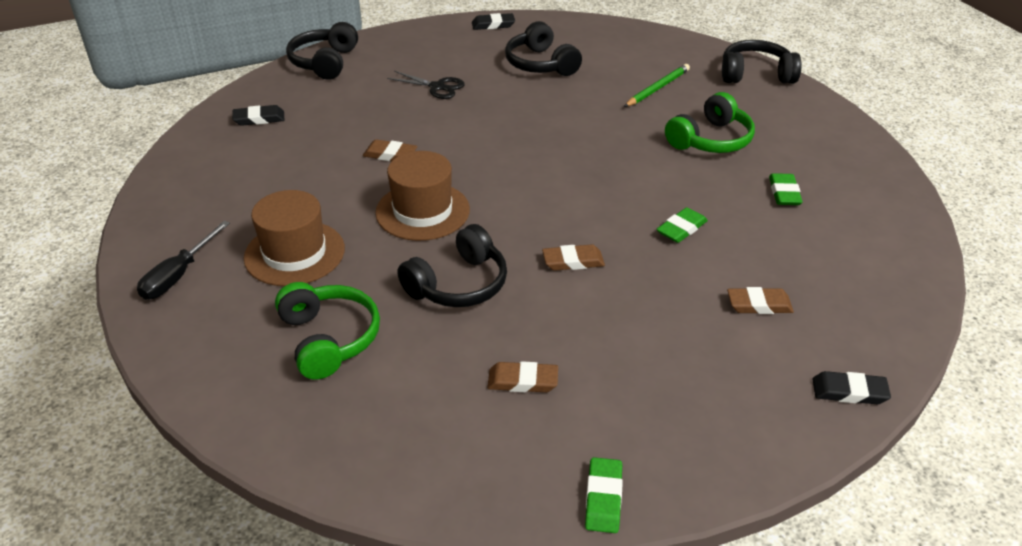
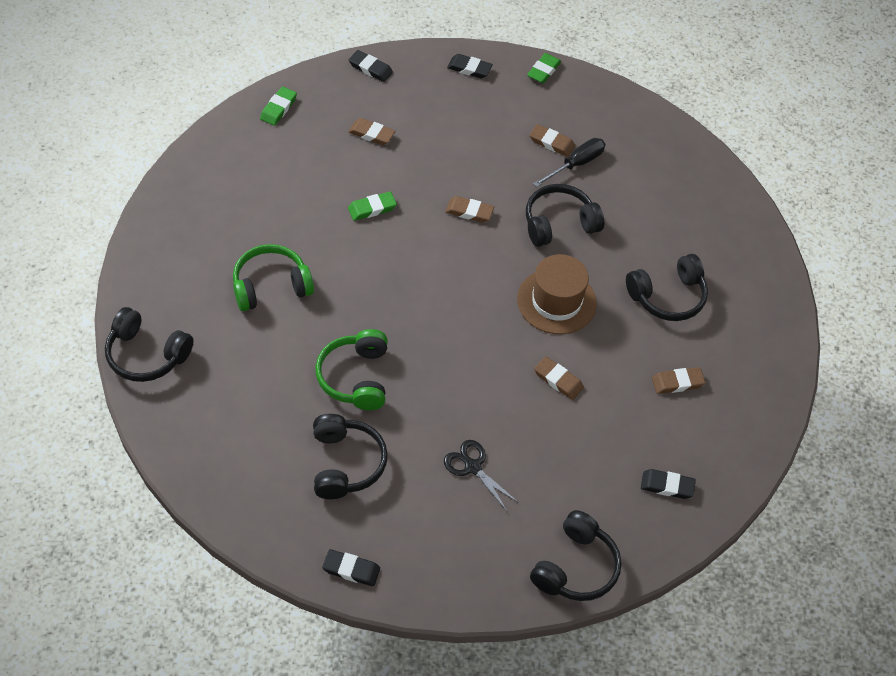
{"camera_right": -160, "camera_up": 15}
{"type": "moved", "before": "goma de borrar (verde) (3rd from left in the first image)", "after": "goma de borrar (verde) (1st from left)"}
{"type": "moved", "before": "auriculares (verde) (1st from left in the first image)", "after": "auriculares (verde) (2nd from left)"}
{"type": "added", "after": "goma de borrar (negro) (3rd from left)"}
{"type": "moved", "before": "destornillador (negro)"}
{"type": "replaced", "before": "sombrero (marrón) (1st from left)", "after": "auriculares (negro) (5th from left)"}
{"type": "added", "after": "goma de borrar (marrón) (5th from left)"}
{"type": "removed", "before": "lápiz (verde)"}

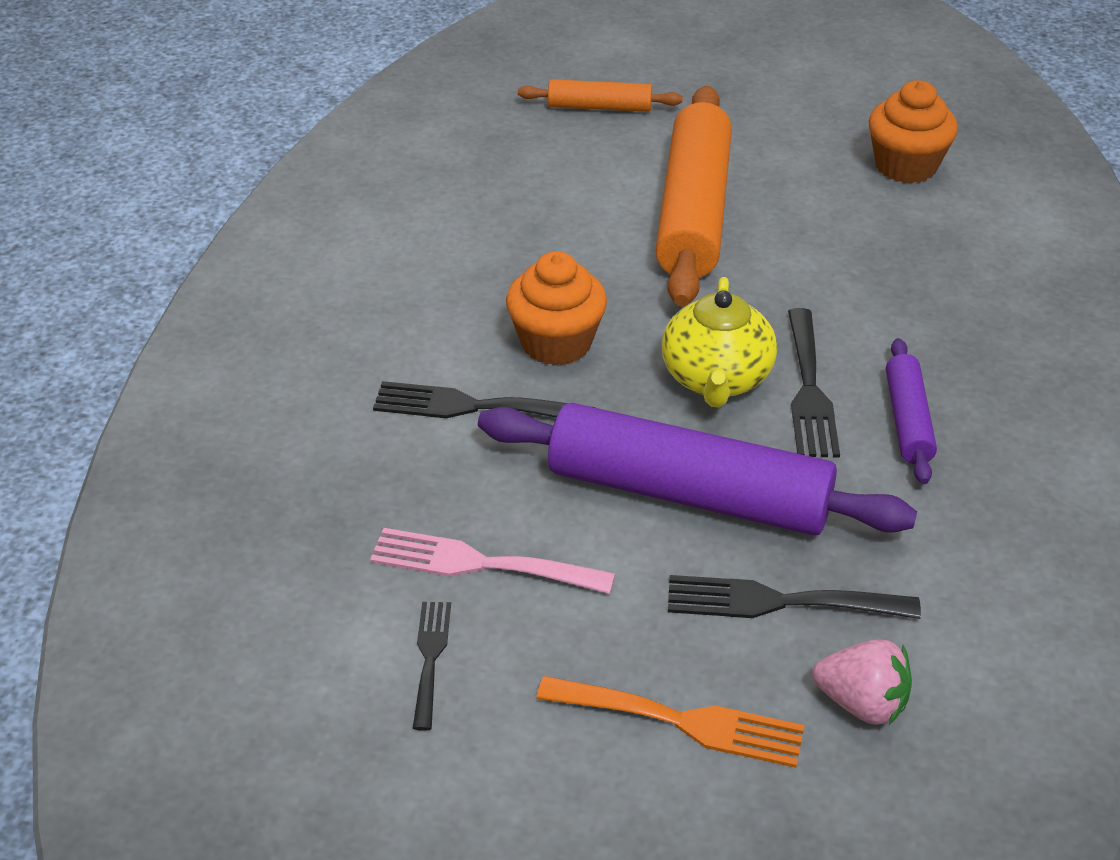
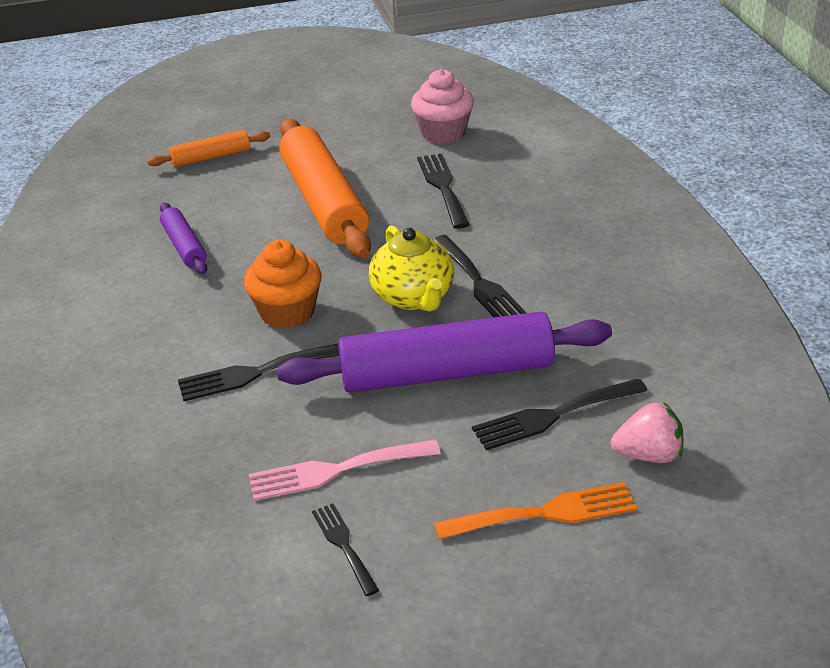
{"camera_right": -25, "camera_up": -5}
{"type": "moved", "before": "rodillo (morado) (2nd from left in the first image)", "after": "rodillo (morado) (1st from left)"}
{"type": "recoloured", "before": "magdalena (naranja) (2nd from left)", "after": "magdalena (rosa)"}
{"type": "added", "after": "tenedor (negro) (3rd from left)"}

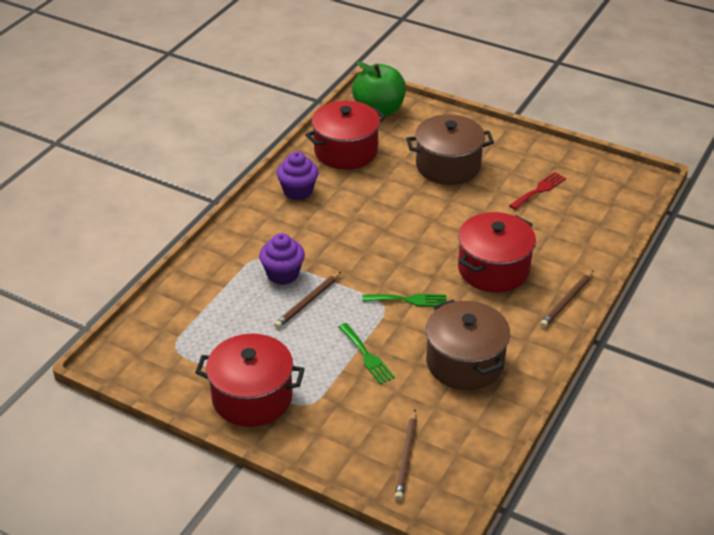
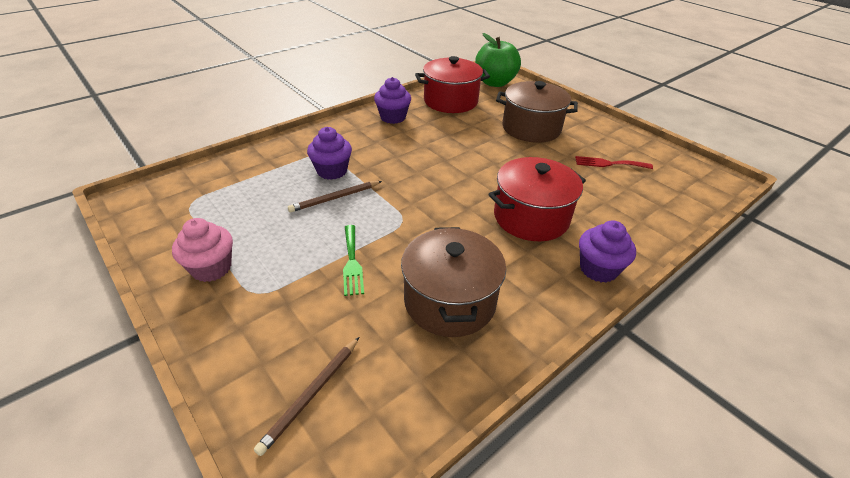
{"camera_right": 20, "camera_up": 0}
{"type": "replaced", "before": "olla (rojo) (1st from left)", "after": "magdalena (rosa)"}
{"type": "turned", "before": "tenedor (rojo)", "turn": -150}
{"type": "replaced", "before": "lápiz (marrón) (3rd from left)", "after": "magdalena (morado) (3rd from left)"}
{"type": "removed", "before": "tenedor (verde) (2nd from left)"}

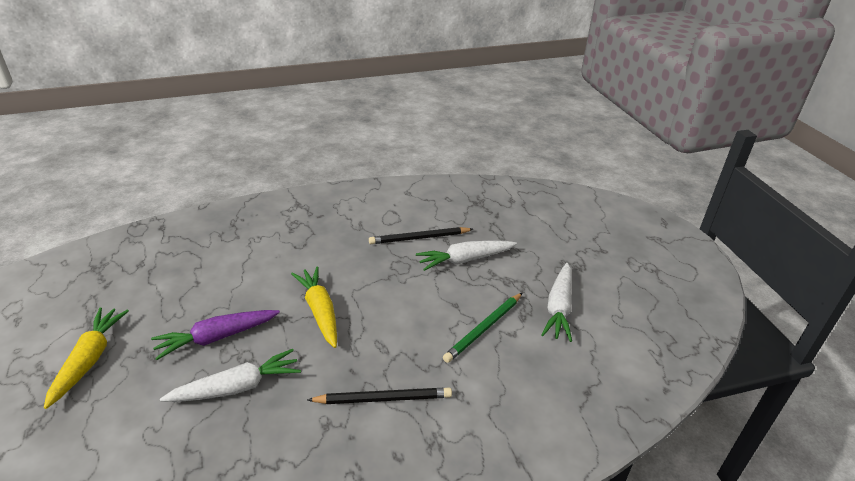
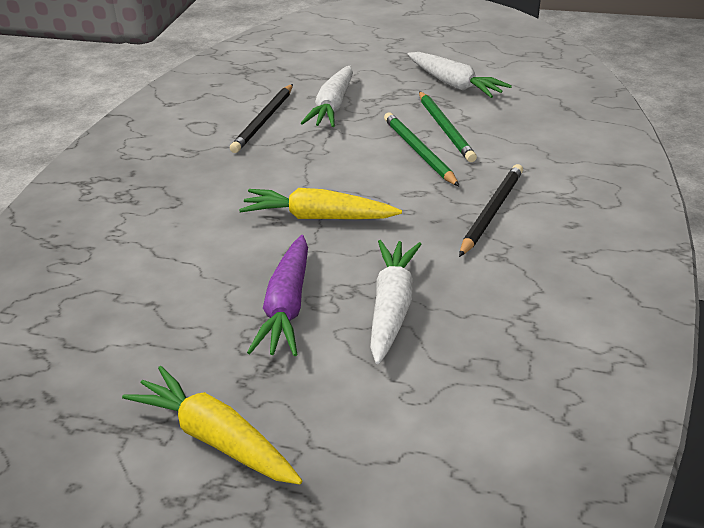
{"camera_right": -55, "camera_up": 0}
{"type": "added", "after": "lápiz (verde) (1st from left)"}

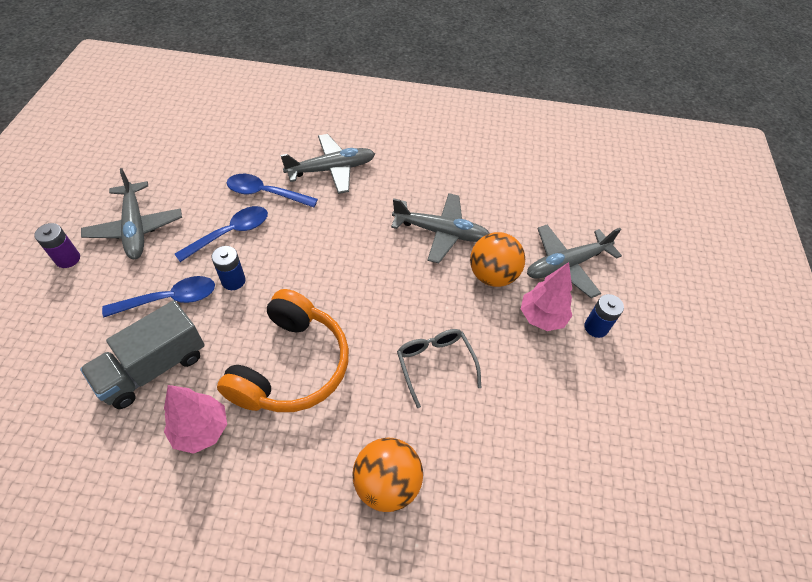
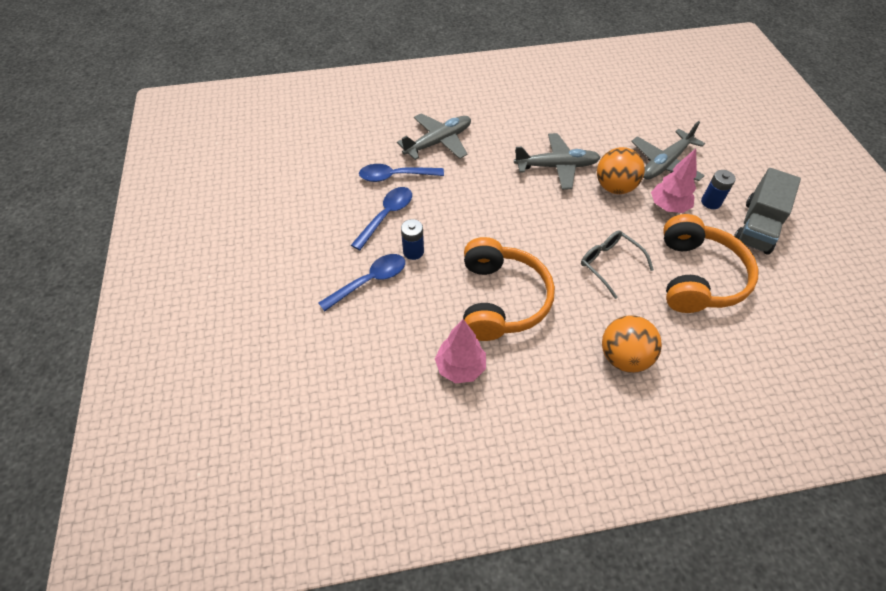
{"camera_right": -15, "camera_up": 0}
{"type": "added", "after": "auriculares (naranja) (2nd from left)"}
{"type": "moved", "before": "camión (gris)"}
{"type": "removed", "before": "pila (morado)"}
{"type": "removed", "before": "avión (gris) (1st from left)"}

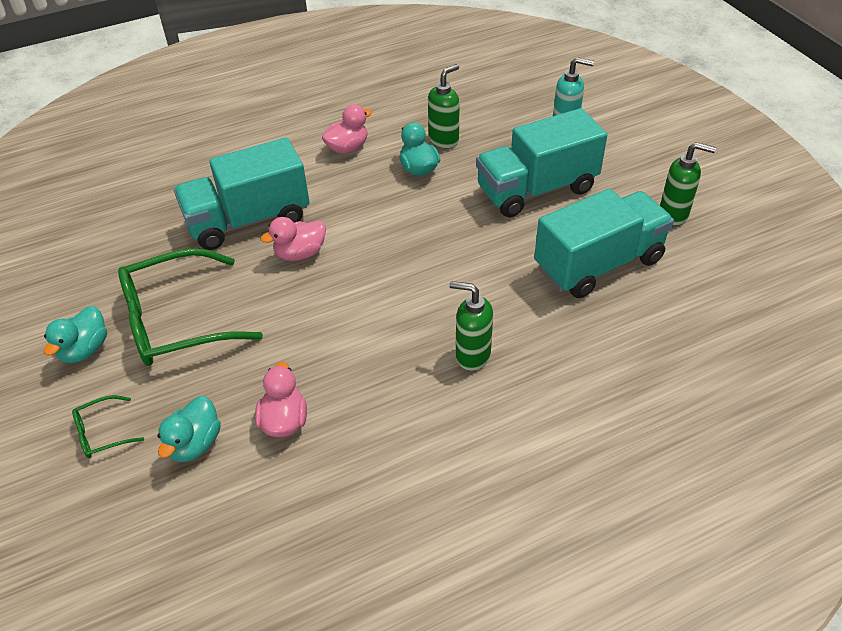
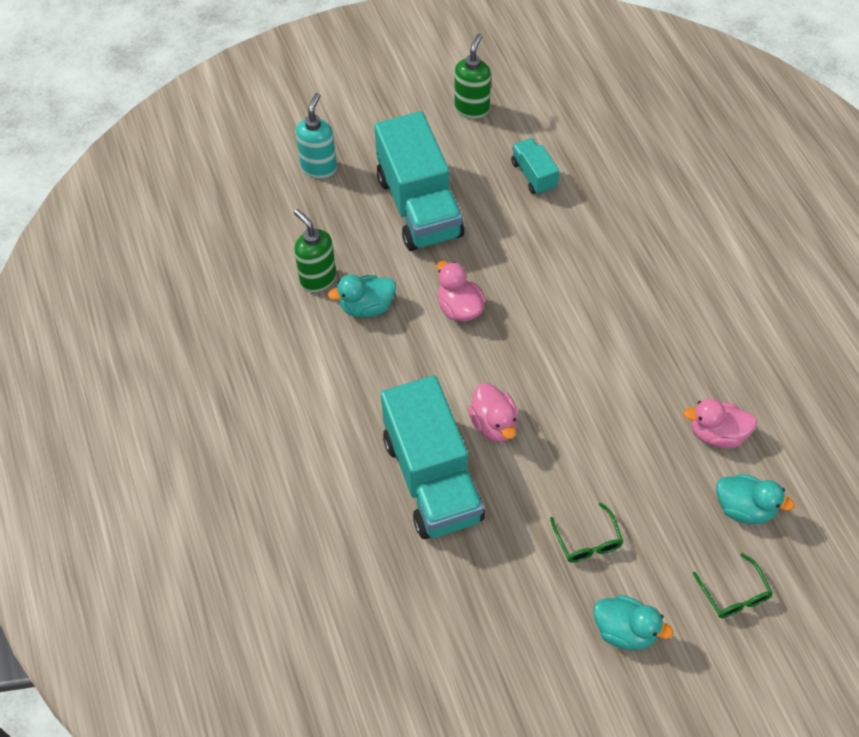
{"camera_right": -85, "camera_up": 10}
{"type": "moved", "before": "pato (rosa) (3rd from left in the first image)", "after": "pato (rosa) (1st from left)"}
{"type": "resized", "before": "camión (turquesa) (3rd from left)", "scale": 0.47}
{"type": "resized", "before": "gafas (verde) (2nd from left in the first image)", "scale": 0.43}
{"type": "removed", "before": "dispensador de jabón (verde) (2nd from left)"}

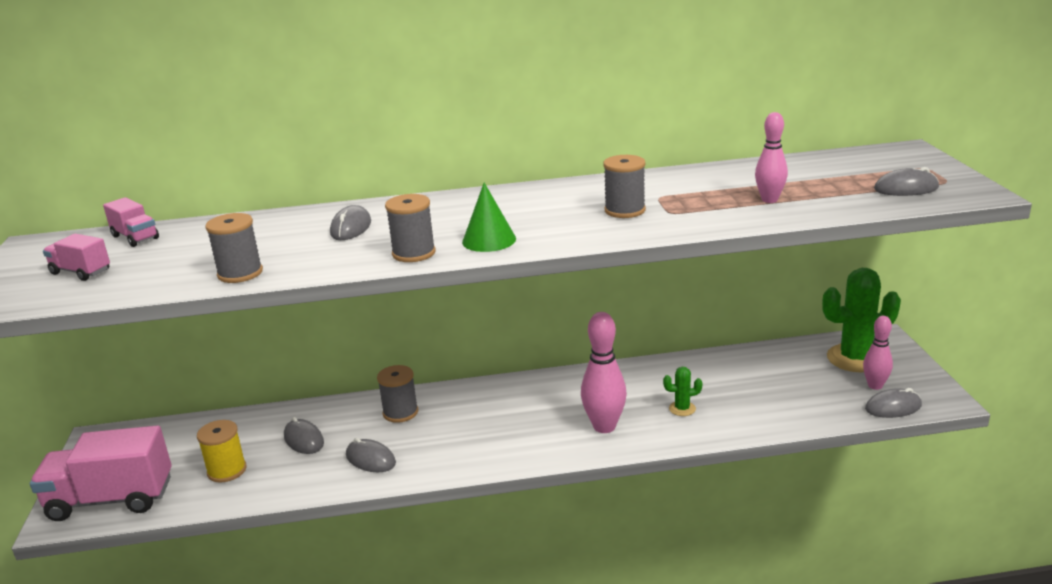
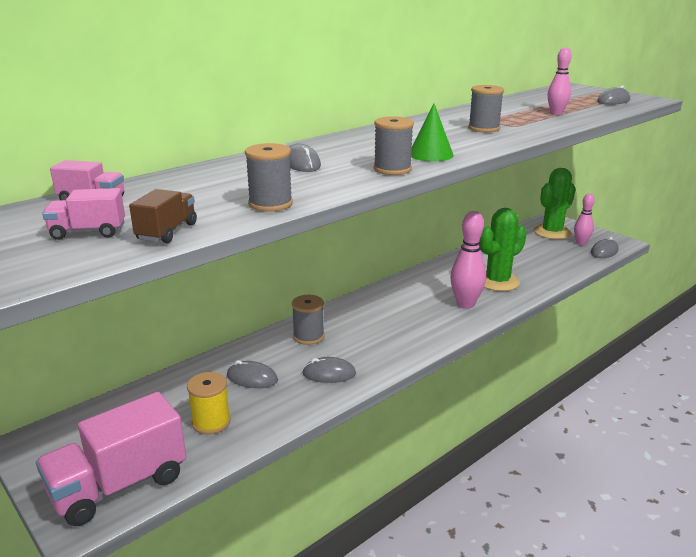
{"camera_right": -35, "camera_up": 0}
{"type": "added", "after": "camión (marrón)"}
{"type": "resized", "before": "cactus (verde) (1st from left)", "scale": 2.19}

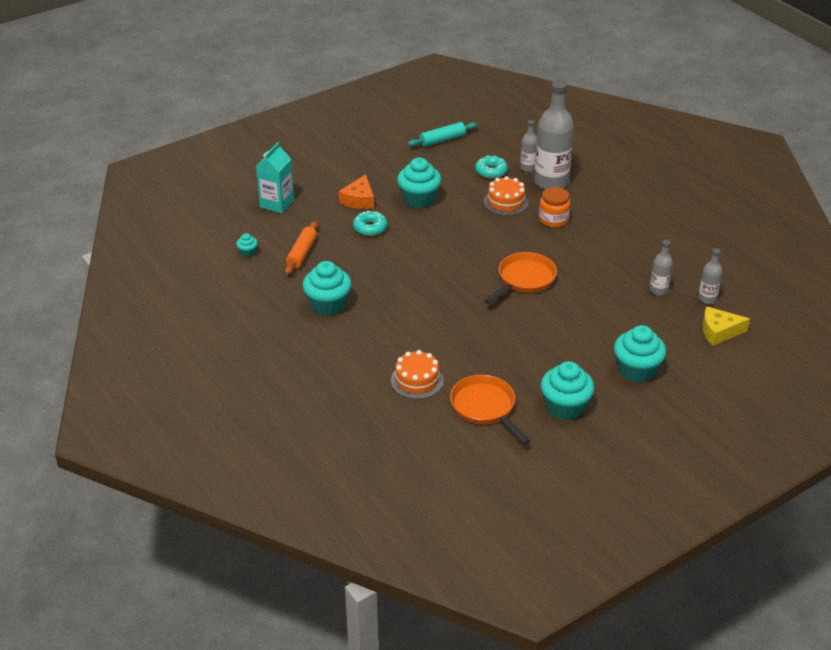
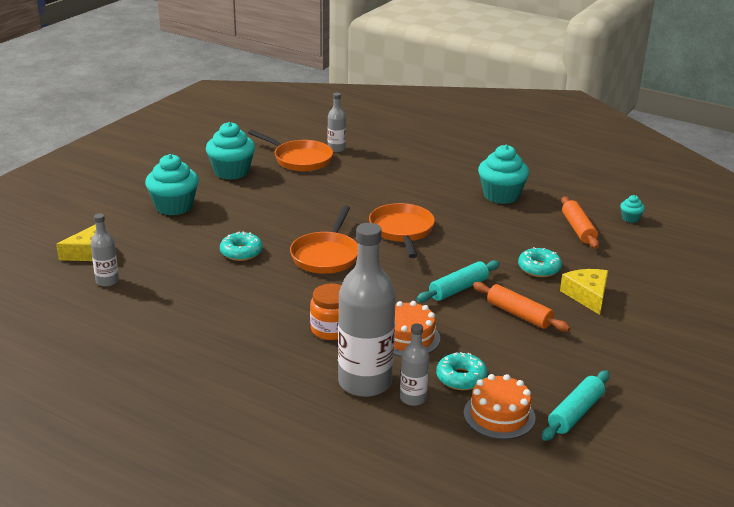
{"camera_right": 155, "camera_up": -10}
{"type": "added", "after": "rosquilla (turquesa) (1st from left)"}
{"type": "moved", "before": "botella (gris) (3rd from left in the first image)", "after": "botella (gris) (2nd from left)"}
{"type": "added", "after": "sartén (naranja) (3rd from left)"}
{"type": "added", "after": "rodillo (turquesa) (1st from left)"}
{"type": "moved", "before": "tarta (naranja) (1st from left in the first image)", "after": "tarta (naranja) (2nd from left)"}
{"type": "replaced", "before": "magdalena (turquesa) (3rd from left)", "after": "rodillo (naranja) (1st from left)"}
{"type": "recoloured", "before": "queso (naranja)", "after": "queso (amarillo) (2nd from left)"}
{"type": "removed", "before": "cartón de leche (turquesa)"}

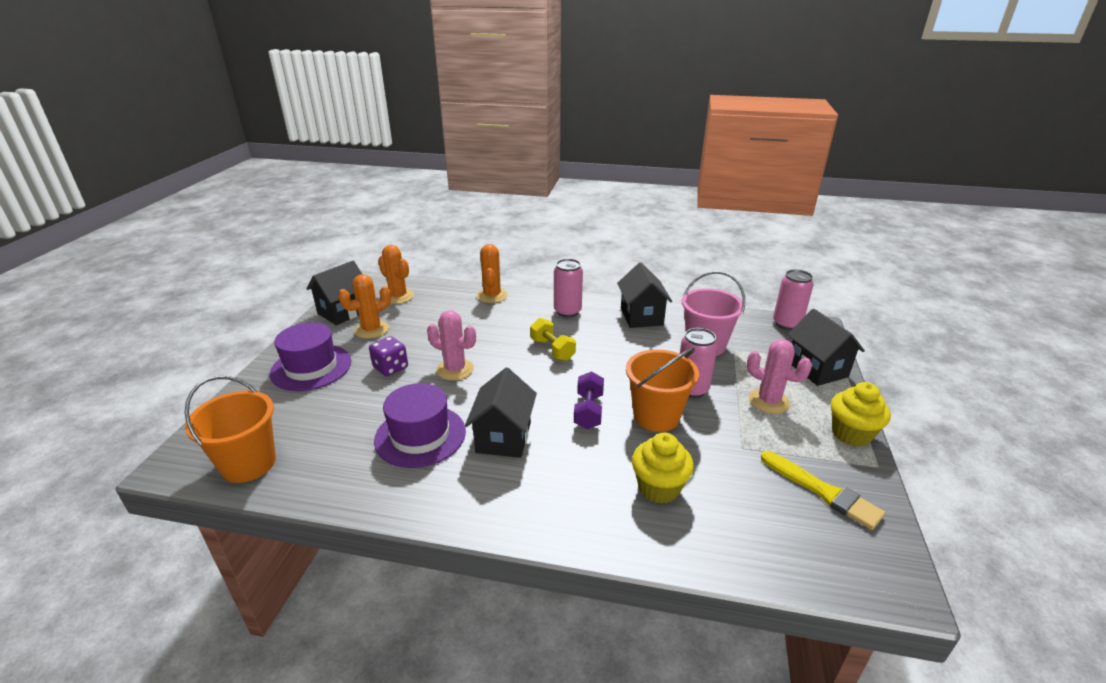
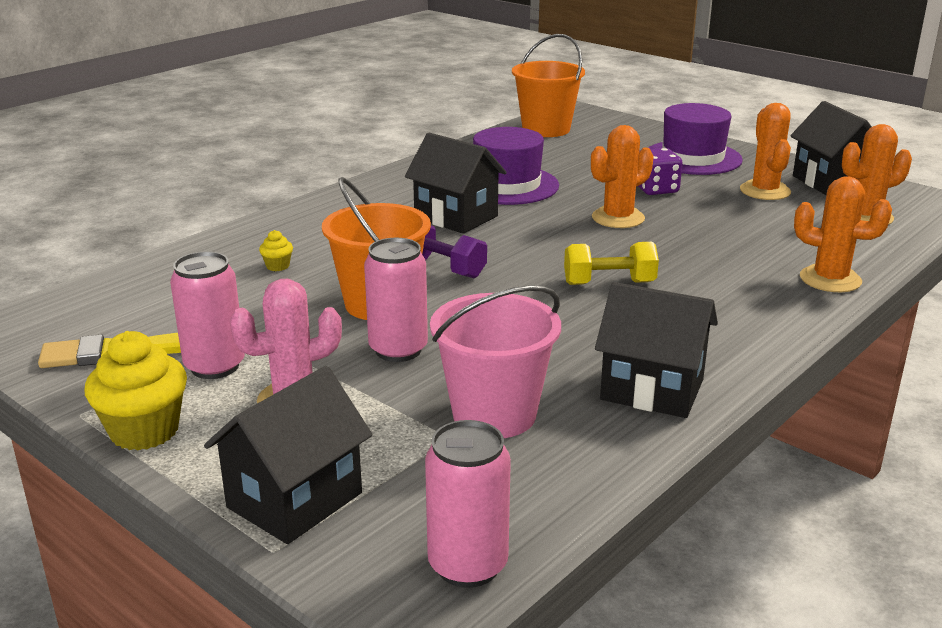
{"camera_right": 120, "camera_up": -5}
{"type": "moved", "before": "lata (rosa) (1st from left)"}
{"type": "turned", "before": "casa (negro) (4th from left in the first image)", "turn": -60}
{"type": "resized", "before": "magdalena (amarillo) (1st from left in the first image)", "scale": 0.46}
{"type": "recoloured", "before": "cactus (rosa) (1st from left)", "after": "cactus (naranja) (1st from left)"}

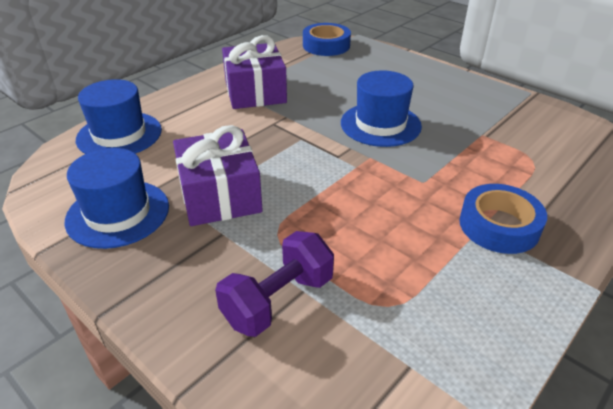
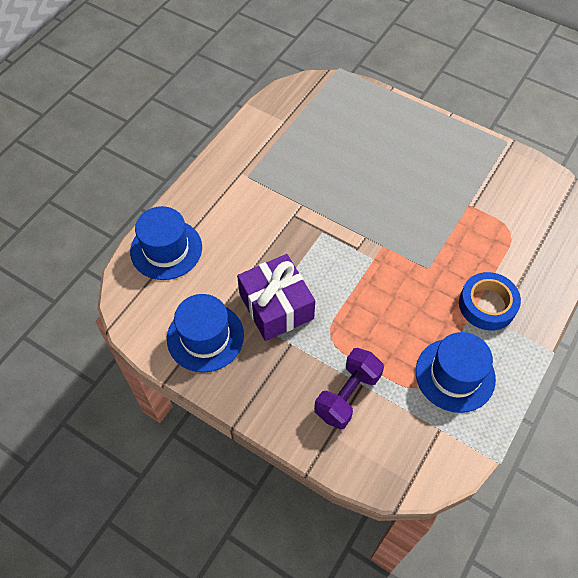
{"camera_right": -10, "camera_up": 20}
{"type": "moved", "before": "sombrero (azul) (3rd from left)"}
{"type": "removed", "before": "regalo (morado) (2nd from left)"}
{"type": "removed", "before": "cinta adhesiva (azul) (1st from left)"}

